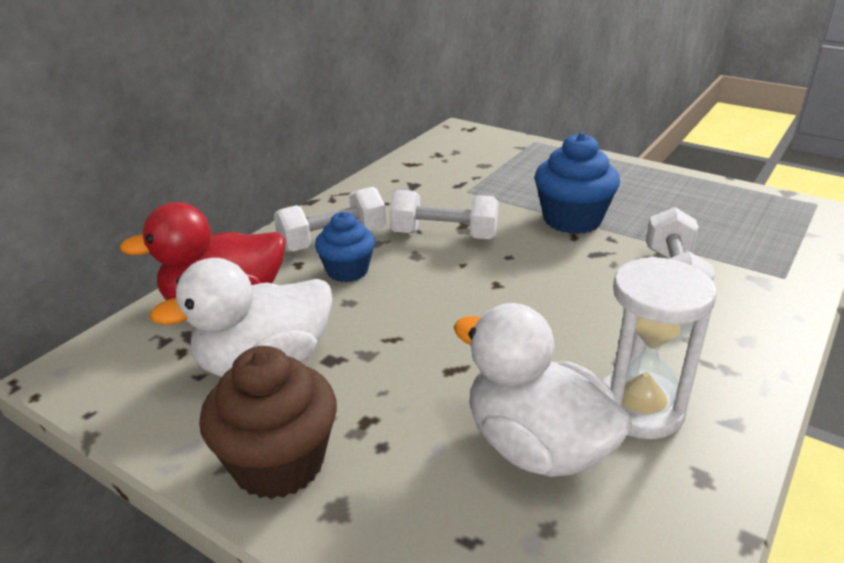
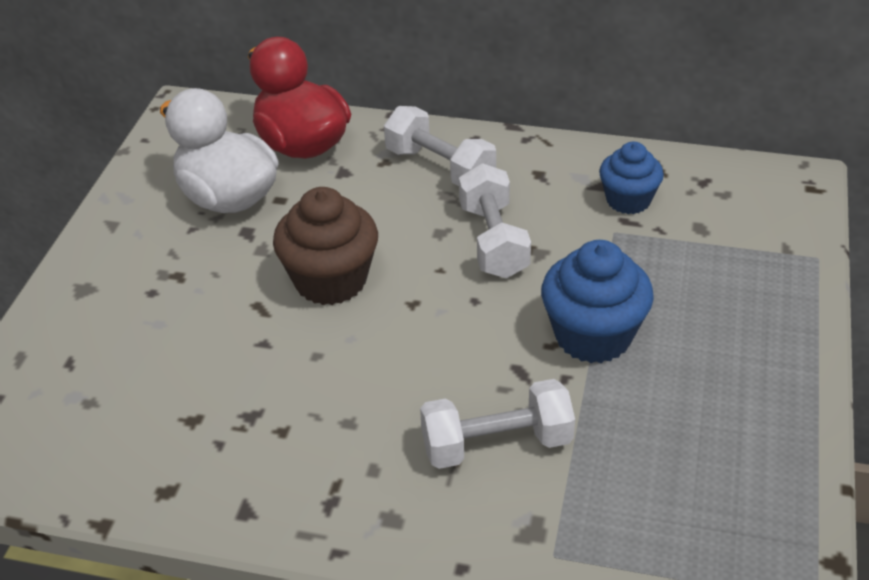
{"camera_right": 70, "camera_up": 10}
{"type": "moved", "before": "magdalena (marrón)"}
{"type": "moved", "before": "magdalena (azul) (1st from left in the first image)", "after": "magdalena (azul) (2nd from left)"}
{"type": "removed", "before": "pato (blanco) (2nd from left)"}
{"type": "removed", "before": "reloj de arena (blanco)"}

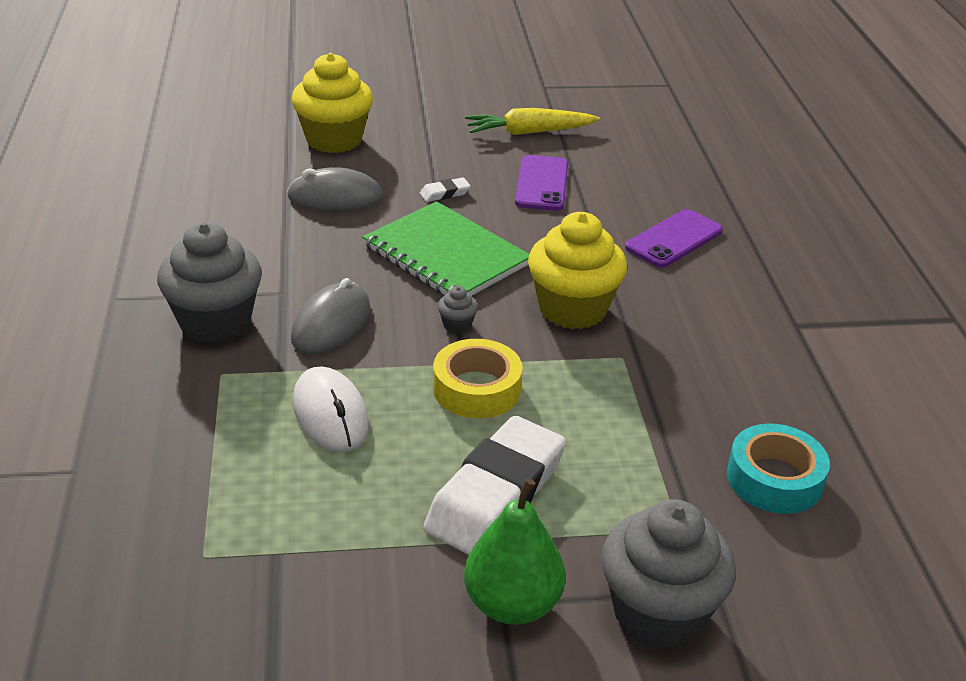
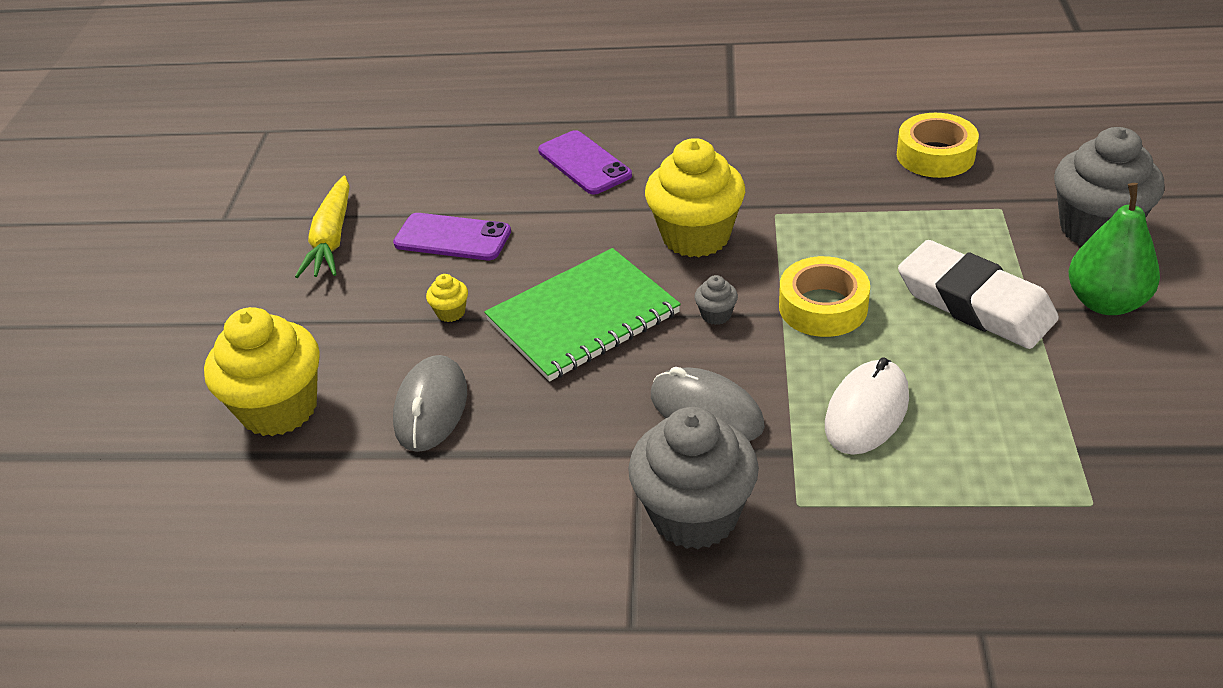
{"camera_right": -75, "camera_up": 5}
{"type": "replaced", "before": "goma de borrar (blanco) (1st from left)", "after": "magdalena (amarillo) (2nd from left)"}
{"type": "turned", "before": "ratón (blanco)", "turn": -45}
{"type": "recoloured", "before": "cinta adhesiva (turquesa)", "after": "cinta adhesiva (amarillo) (2nd from left)"}

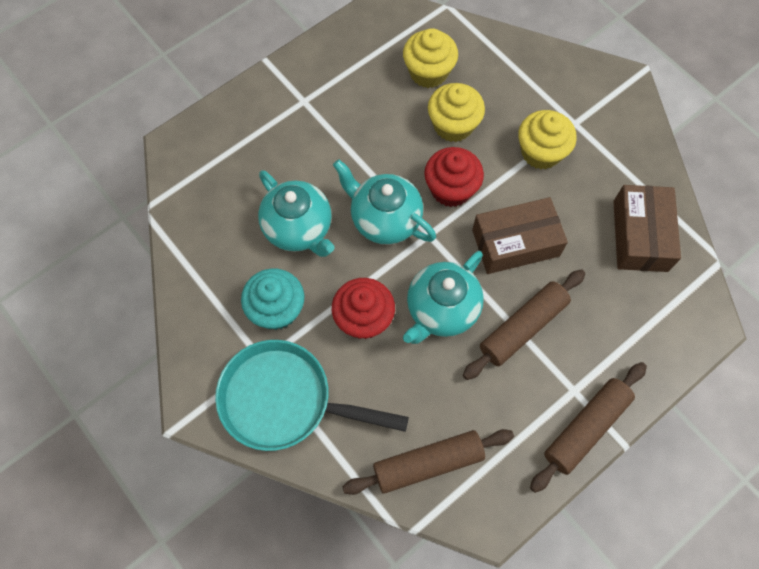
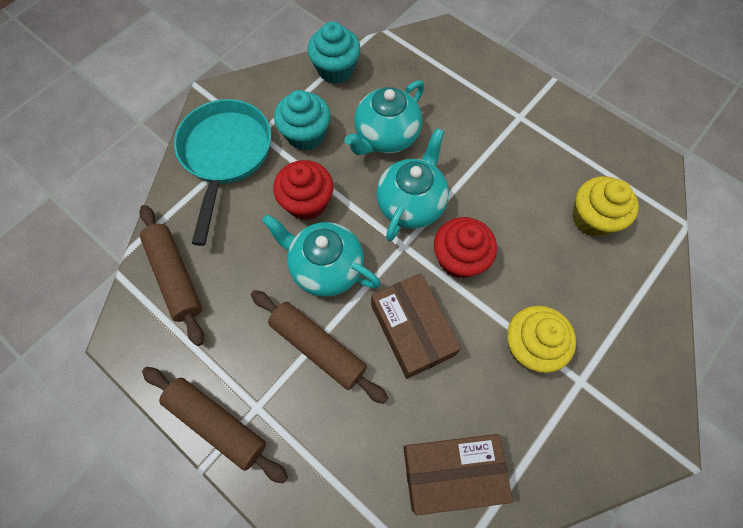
{"camera_right": 80, "camera_up": 0}
{"type": "added", "after": "magdalena (turquesa) (2nd from left)"}
{"type": "removed", "before": "magdalena (amarillo) (2nd from left)"}

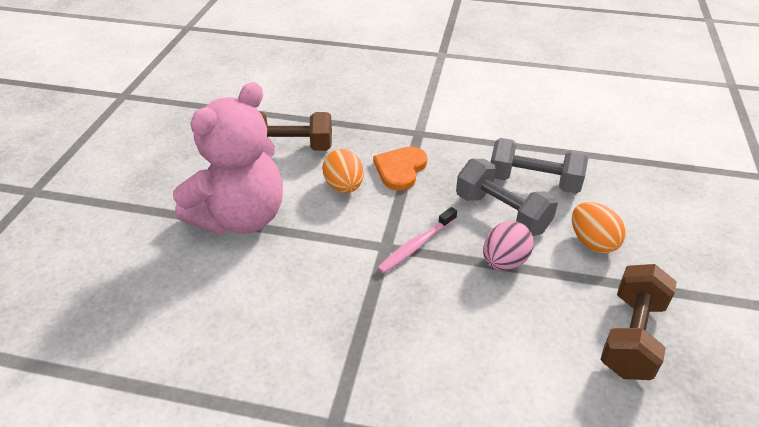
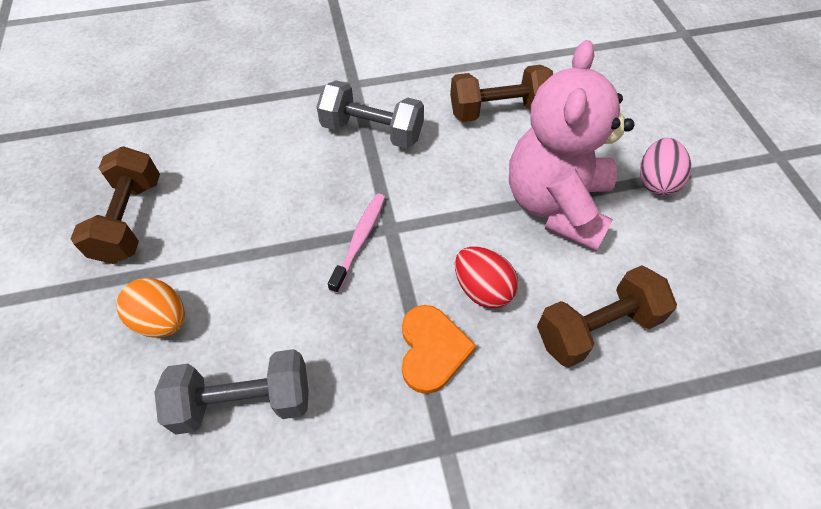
{"camera_right": 155, "camera_up": 15}
{"type": "moved", "before": "mancuerna (gris) (1st from left in the first image)", "after": "mancuerna (gris) (2nd from left)"}
{"type": "added", "after": "mancuerna (marrón) (2nd from left)"}
{"type": "recoloured", "before": "huevo (naranja) (1st from left)", "after": "huevo (rojo)"}
{"type": "moved", "before": "huevo (rosa)"}

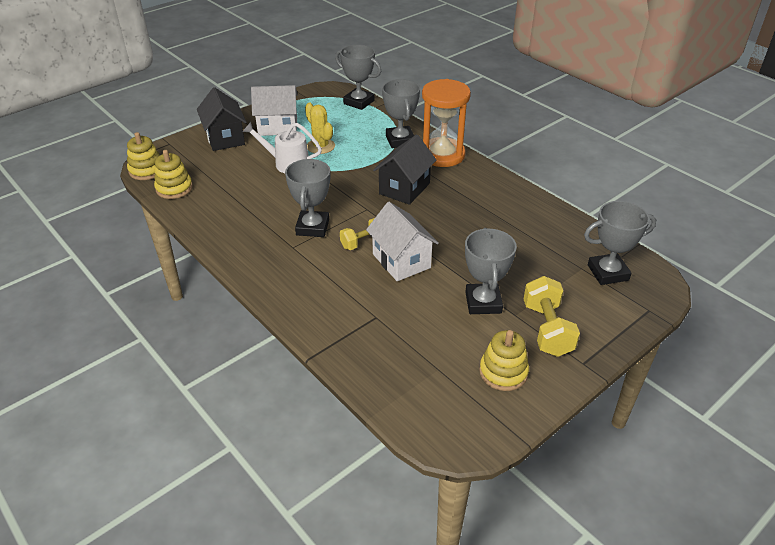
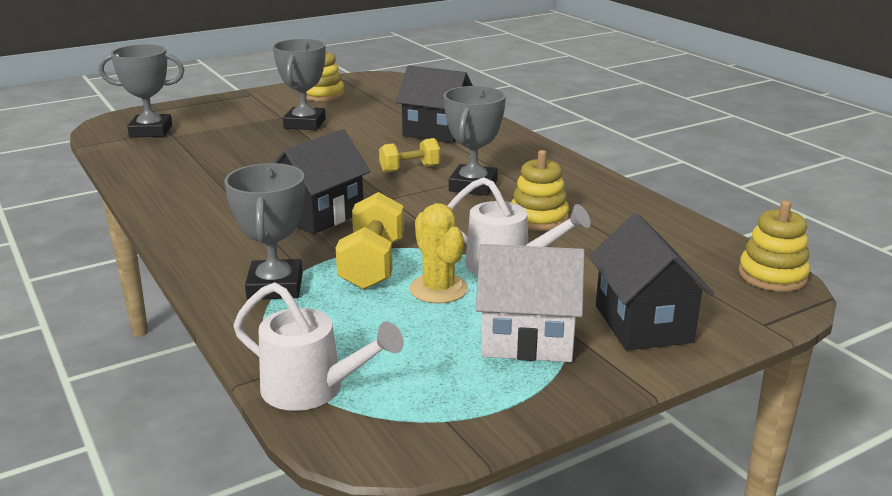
{"camera_right": -170, "camera_up": -15}
{"type": "replaced", "before": "trofeo (gris) (2nd from left)", "after": "regadera (blanco) (1st from left)"}
{"type": "moved", "before": "mancuerna (amarillo) (2nd from left in the first image)", "after": "mancuerna (amarillo) (1st from left)"}
{"type": "added", "after": "casa (negro) (2nd from left)"}
{"type": "moved", "before": "juguete apilable (amarillo) (2nd from left)"}
{"type": "removed", "before": "casa (blanco) (2nd from left)"}
{"type": "removed", "before": "reloj de arena (naranja)"}

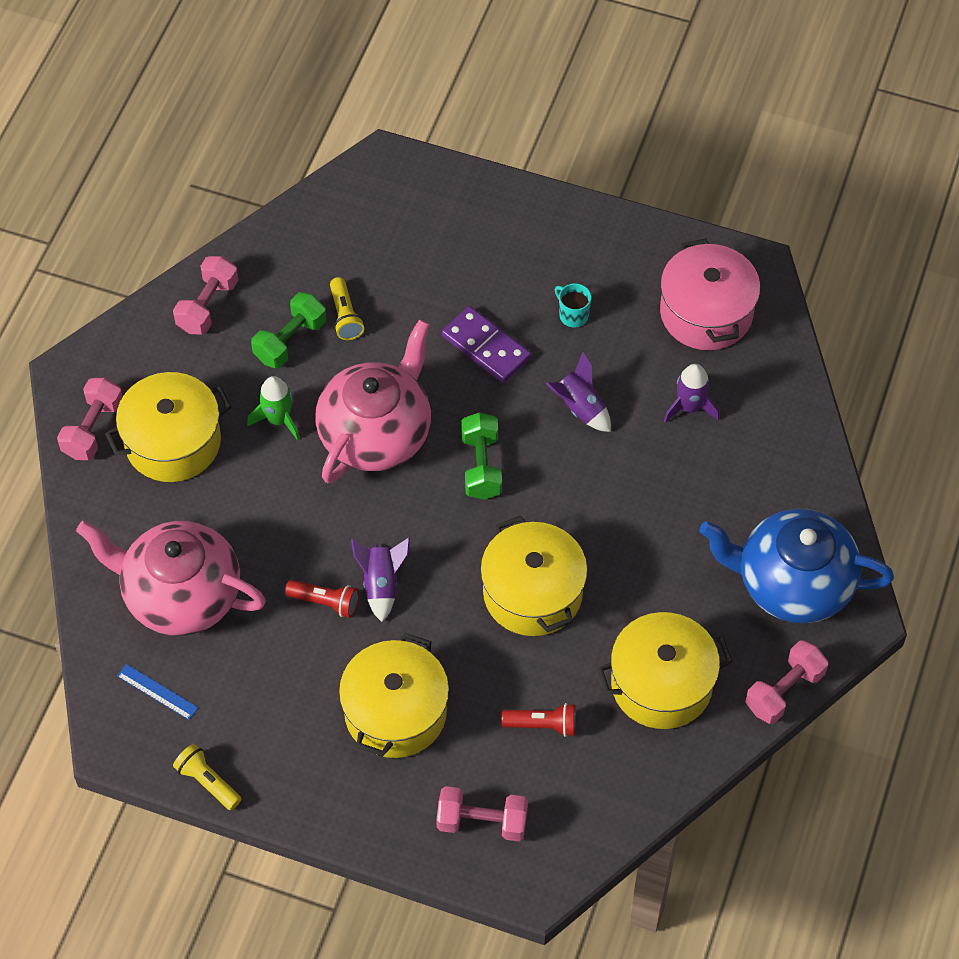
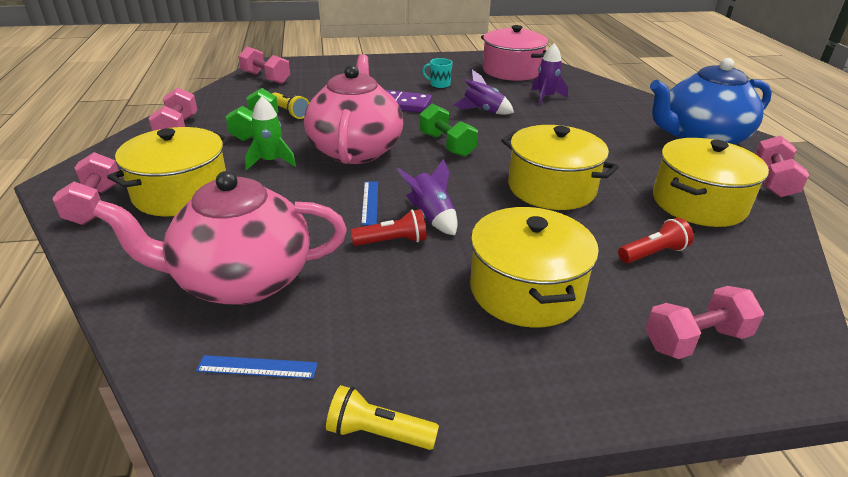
{"camera_right": -30, "camera_up": -25}
{"type": "added", "after": "mancuerna (rosa) (3rd from left)"}
{"type": "added", "after": "regla (azul) (2nd from left)"}

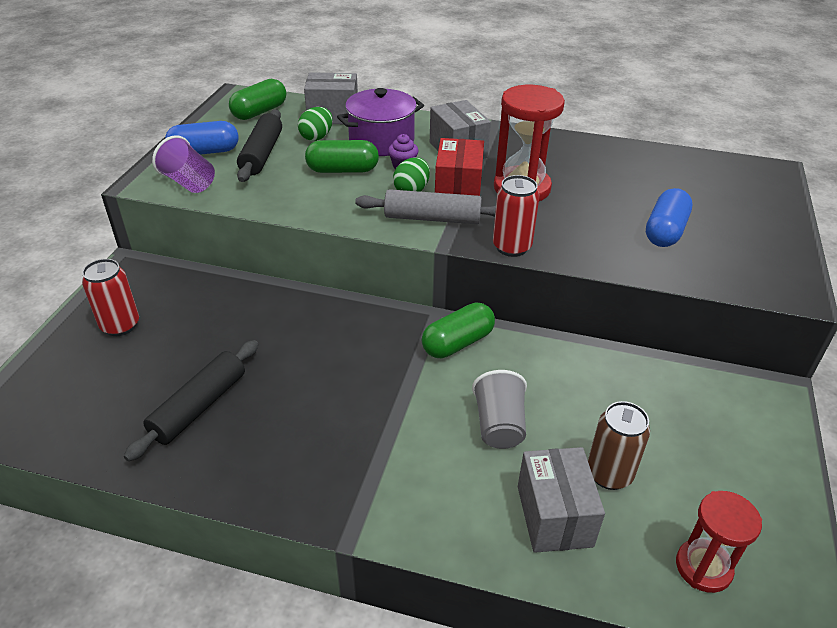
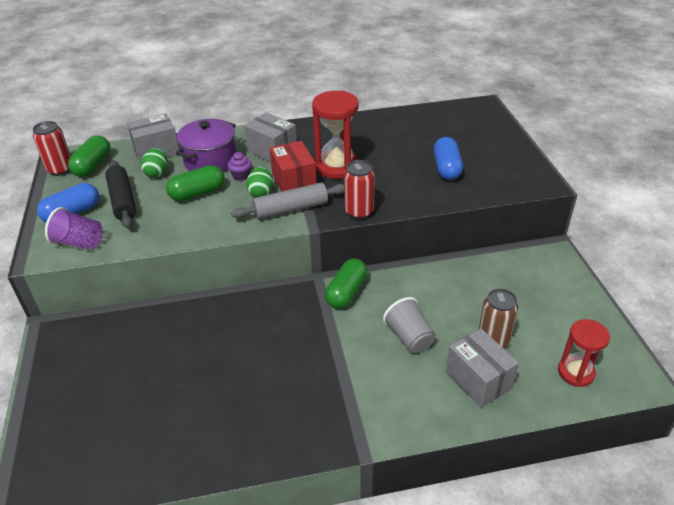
{"camera_right": -25, "camera_up": 0}
{"type": "moved", "before": "lata (rojo) (1st from left)"}
{"type": "removed", "before": "rodillo (negro) (1st from left)"}

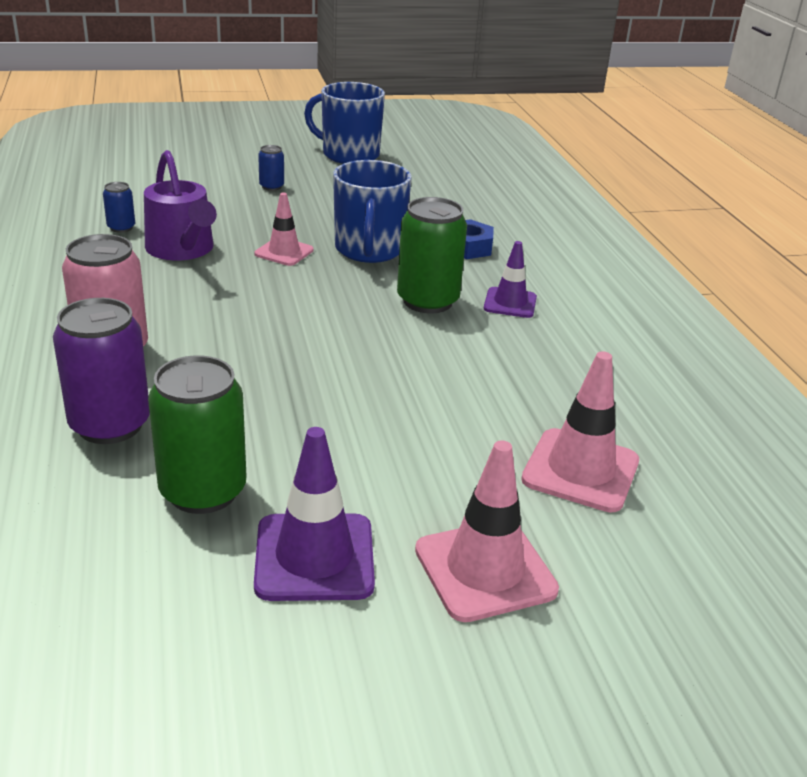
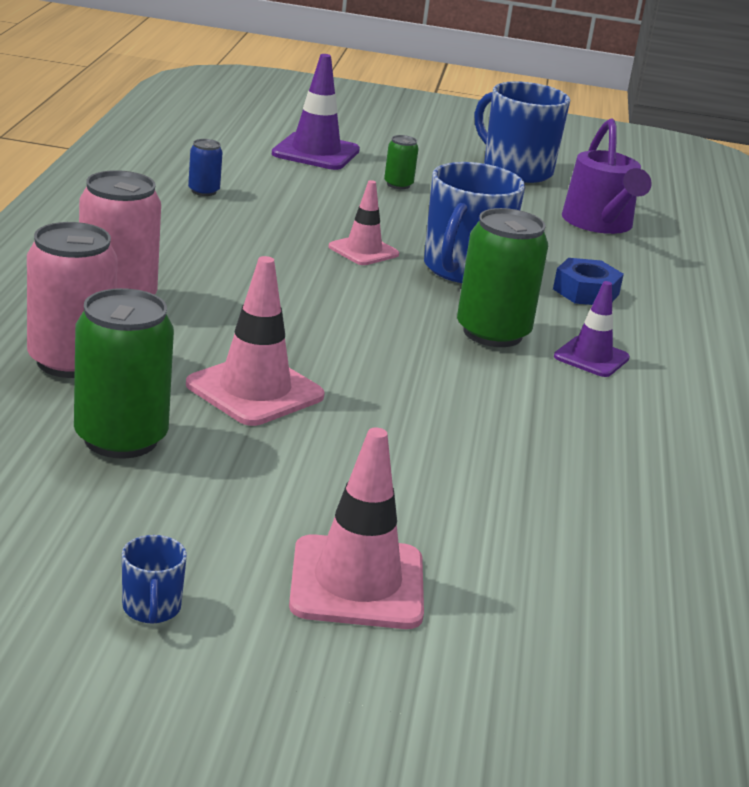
{"camera_right": 20, "camera_up": -5}
{"type": "recoloured", "before": "lata (morado)", "after": "lata (rosa) (1st from left)"}
{"type": "added", "after": "taza (azul) (1st from left)"}
{"type": "moved", "before": "cono de tráfico (rosa) (3rd from left in the first image)", "after": "cono de tráfico (rosa) (1st from left)"}
{"type": "moved", "before": "cono de tráfico (morado) (1st from left)"}
{"type": "recoloured", "before": "lata (azul) (2nd from left)", "after": "lata (verde) (2nd from left)"}
{"type": "moved", "before": "regadera (morado)"}

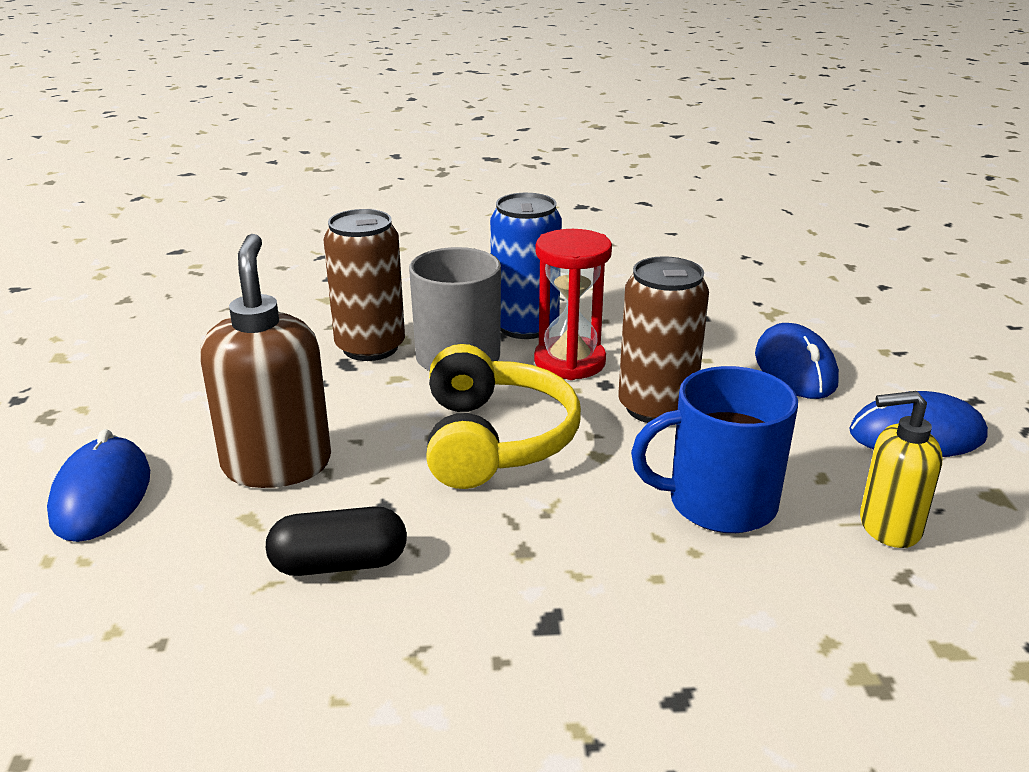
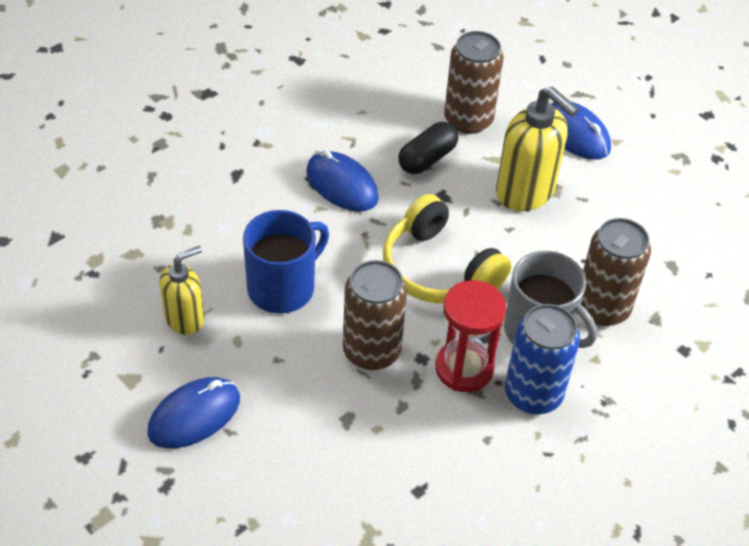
{"camera_right": 140, "camera_up": 20}
{"type": "moved", "before": "ratón (azul) (2nd from left)"}
{"type": "added", "after": "lata (marrón) (2nd from left)"}
{"type": "recoloured", "before": "dispensador de jabón (marrón)", "after": "dispensador de jabón (amarillo) (2nd from left)"}

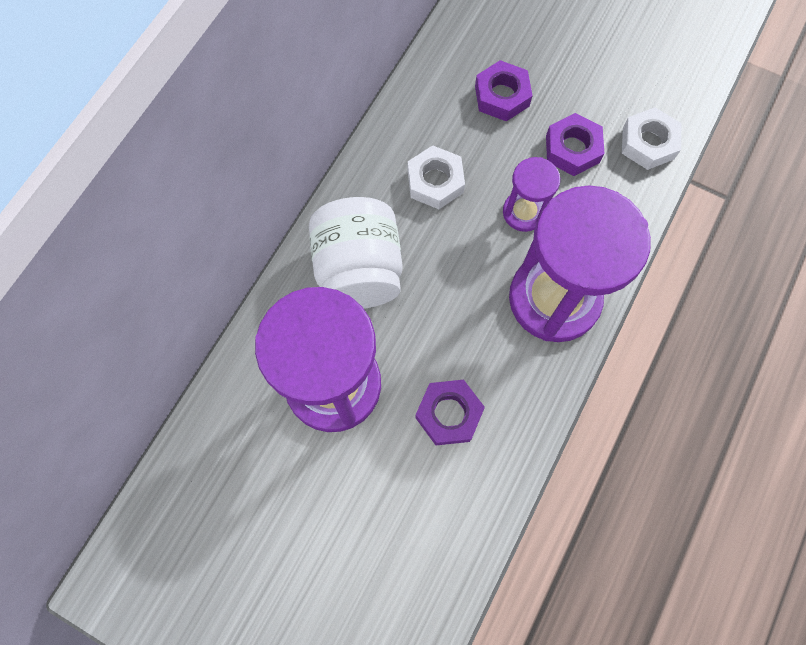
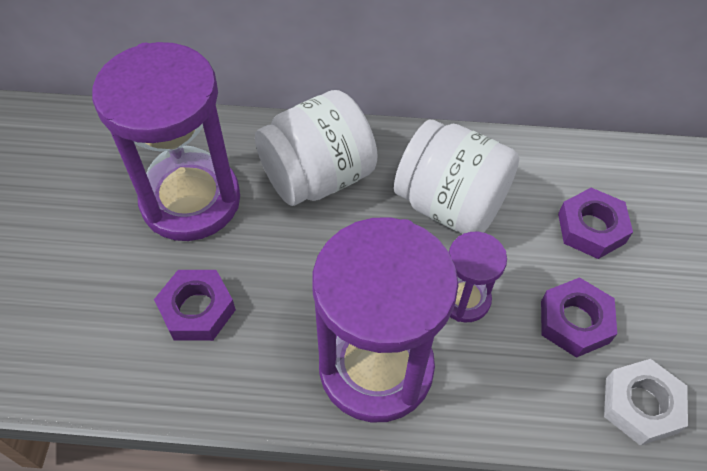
{"camera_right": 65, "camera_up": -15}
{"type": "replaced", "before": "tuerca (blanco) (1st from left)", "after": "tarro (blanco) (2nd from left)"}

